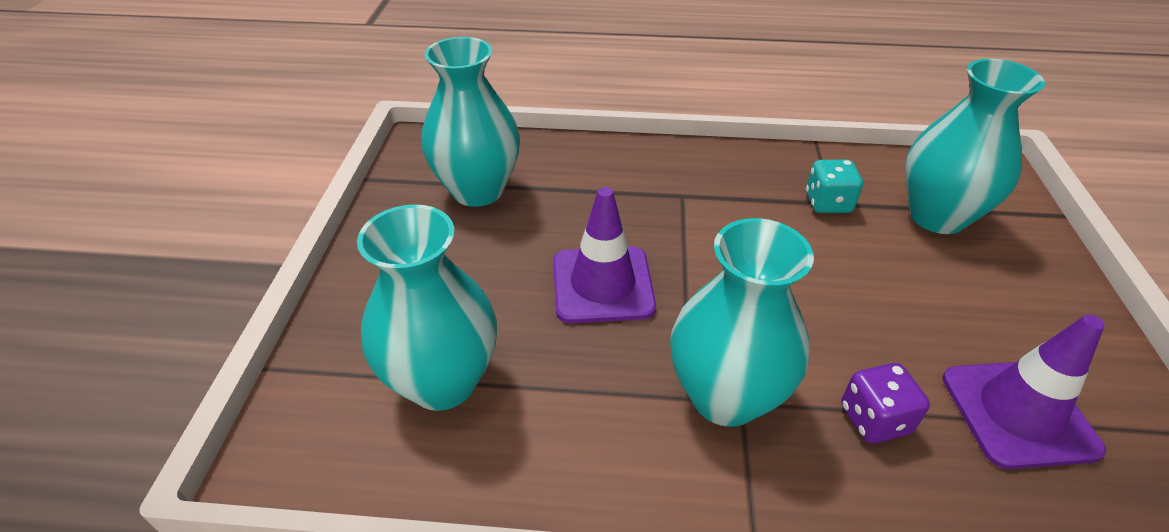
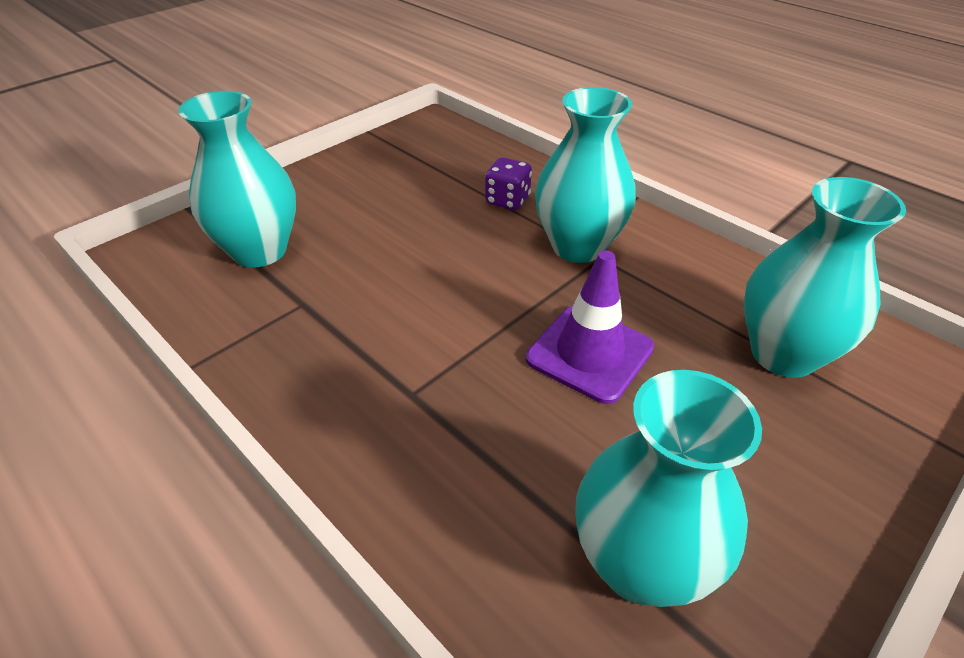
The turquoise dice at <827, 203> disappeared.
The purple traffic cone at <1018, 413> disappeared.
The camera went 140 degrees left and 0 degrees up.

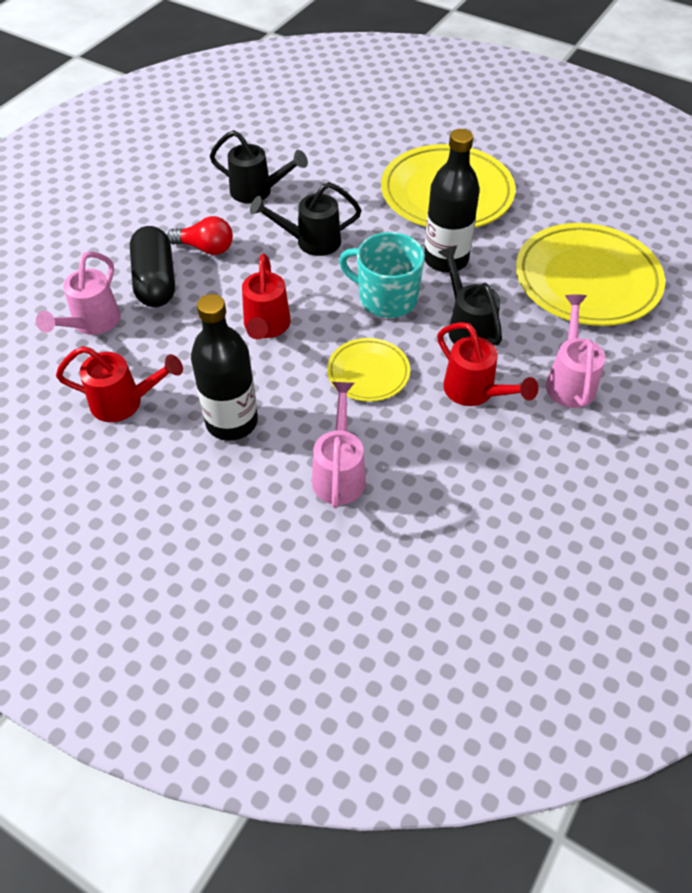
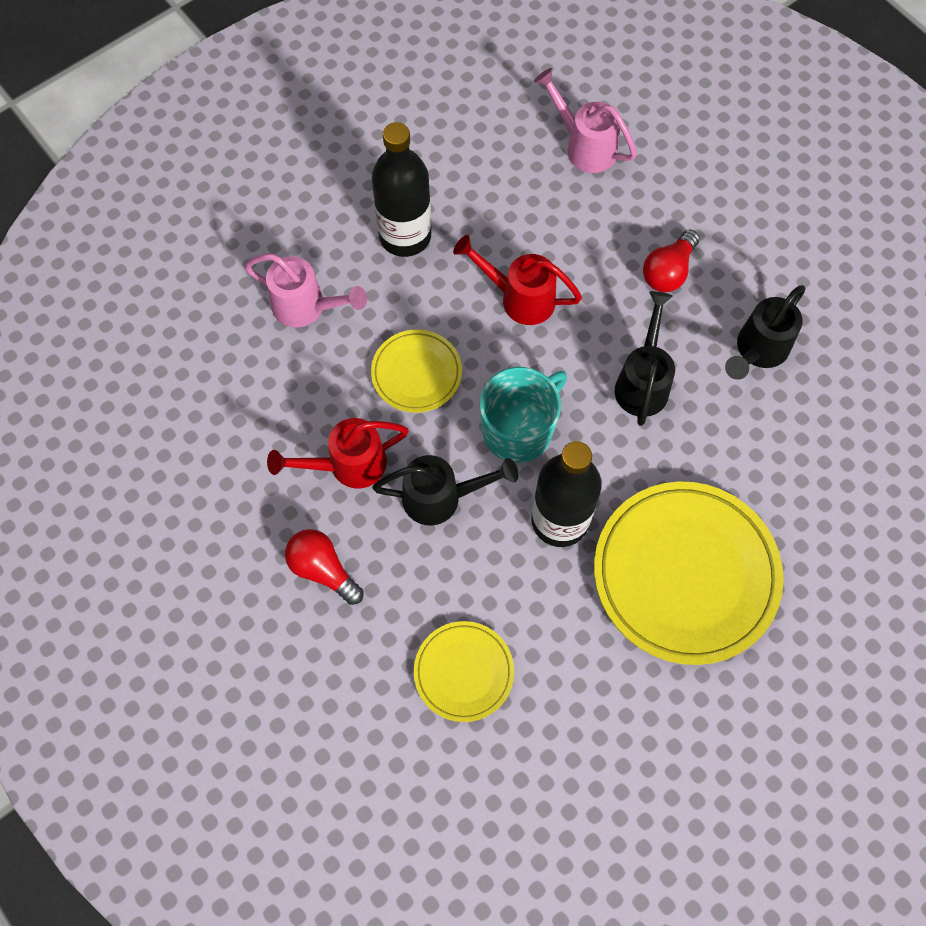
The red watering can at <125, 402> disappeared.
The black capsule at <155, 281> disappeared.
The pink watering can at <569, 380> was replaced by the red light bulb at <323, 569>.
The yellow plate at <587, 280> changed to 0.52 times the size.
The camera went 110 degrees right and 15 degrees up.

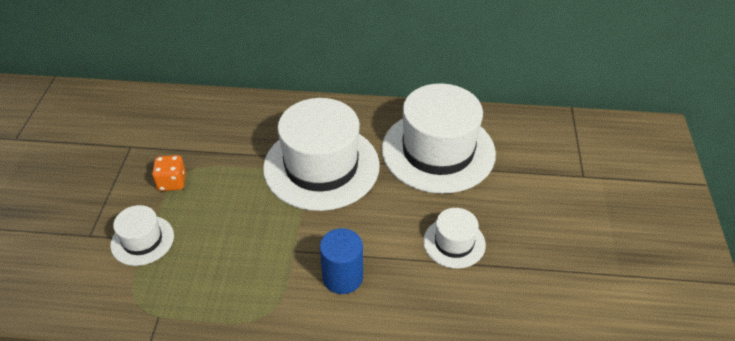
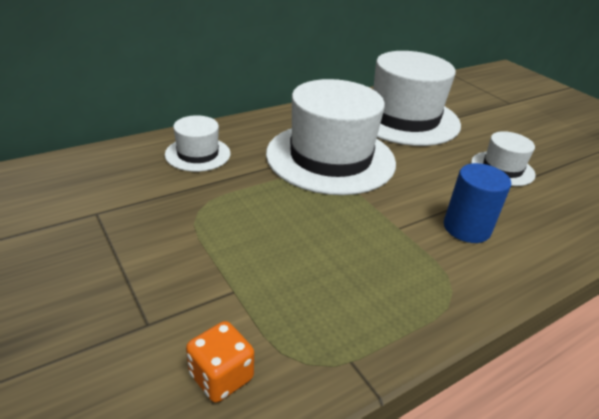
The white hat moved from <142, 240> to <198, 154>.
The orange dice moved from <172, 182> to <221, 376>.
The camera went 40 degrees left and 10 degrees down.

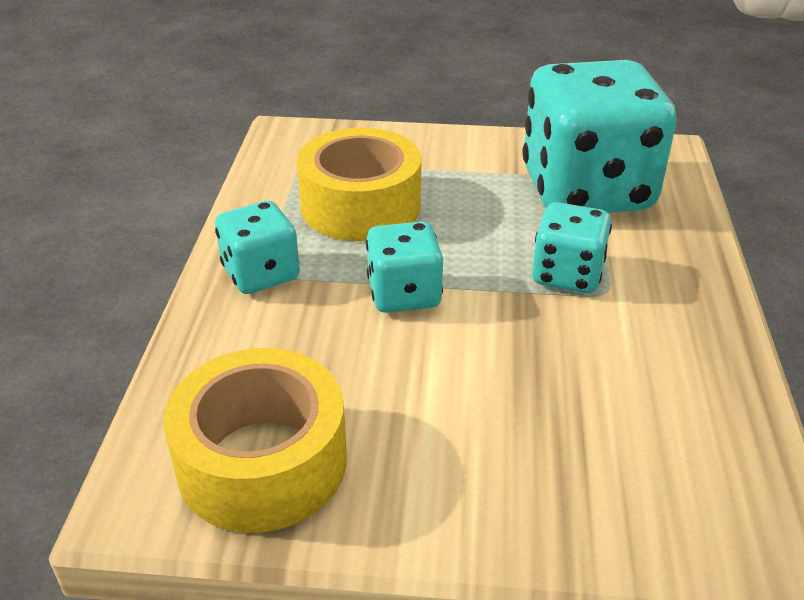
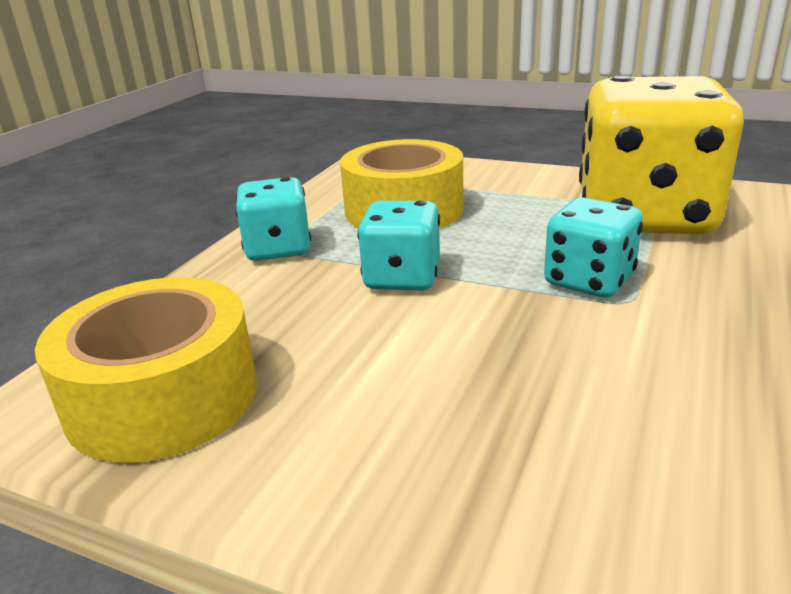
The turquoise dice at <586, 190> became the yellow dice at <644, 216>.
The camera went 20 degrees right and 10 degrees down.

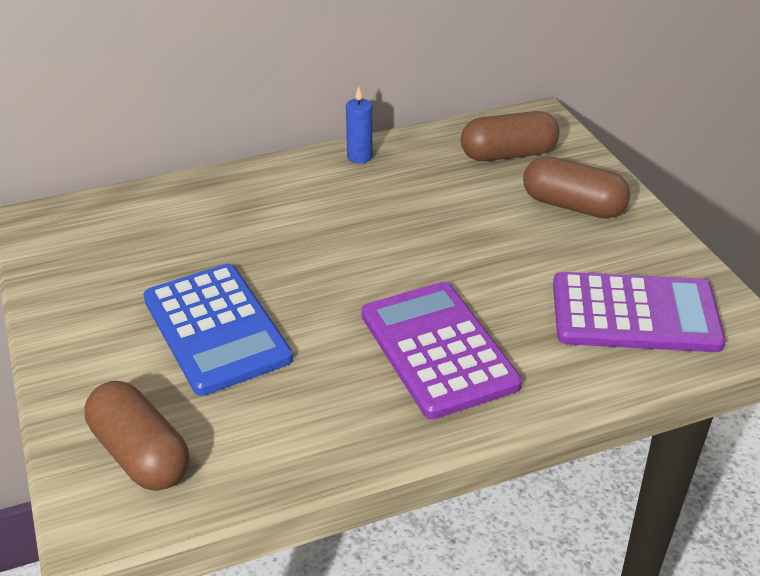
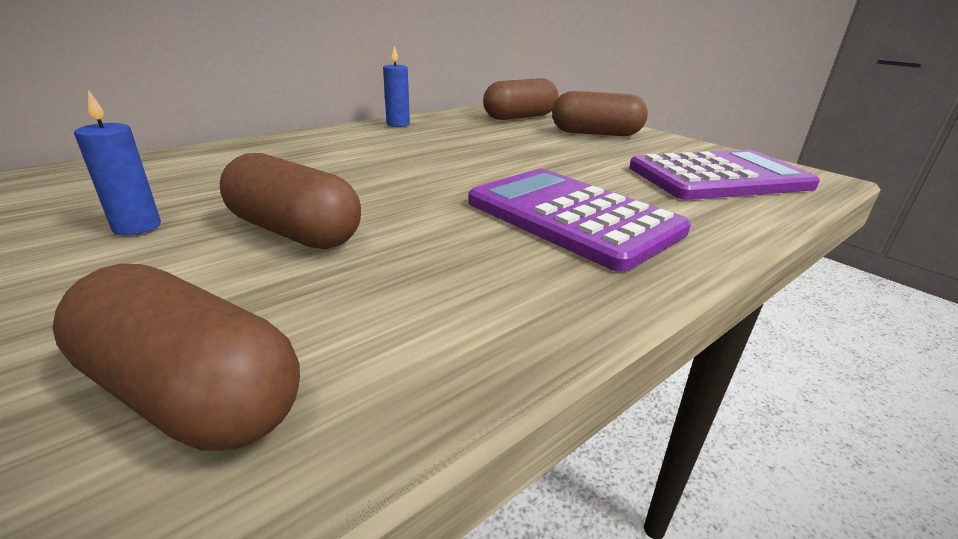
The blue candle at <137, 227> appeared.
The blue calculator at <216, 329> was replaced by the brown capsule at <295, 232>.
The camera went 20 degrees left and 10 degrees down.

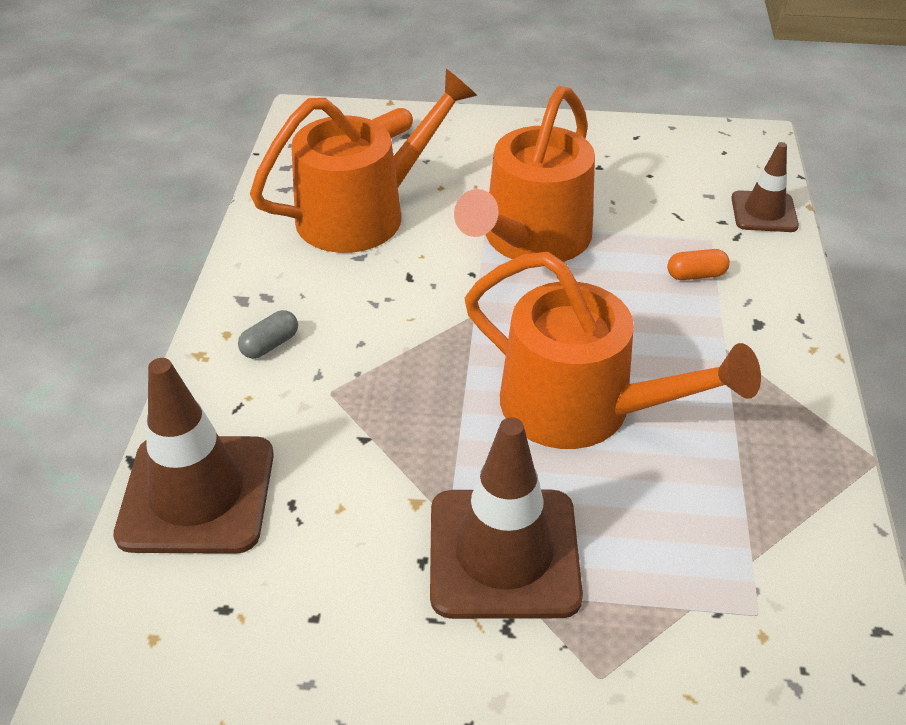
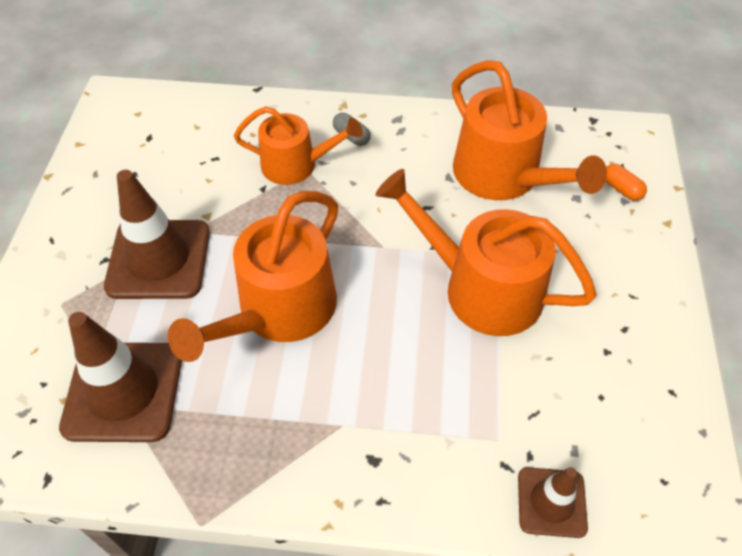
The orange capsule at <696, 275> disappeared.
The orange watering can at <296, 165> appeared.
The brown traffic cone moved from <197, 494> to <123, 391>.
The camera went 90 degrees right and 10 degrees up.

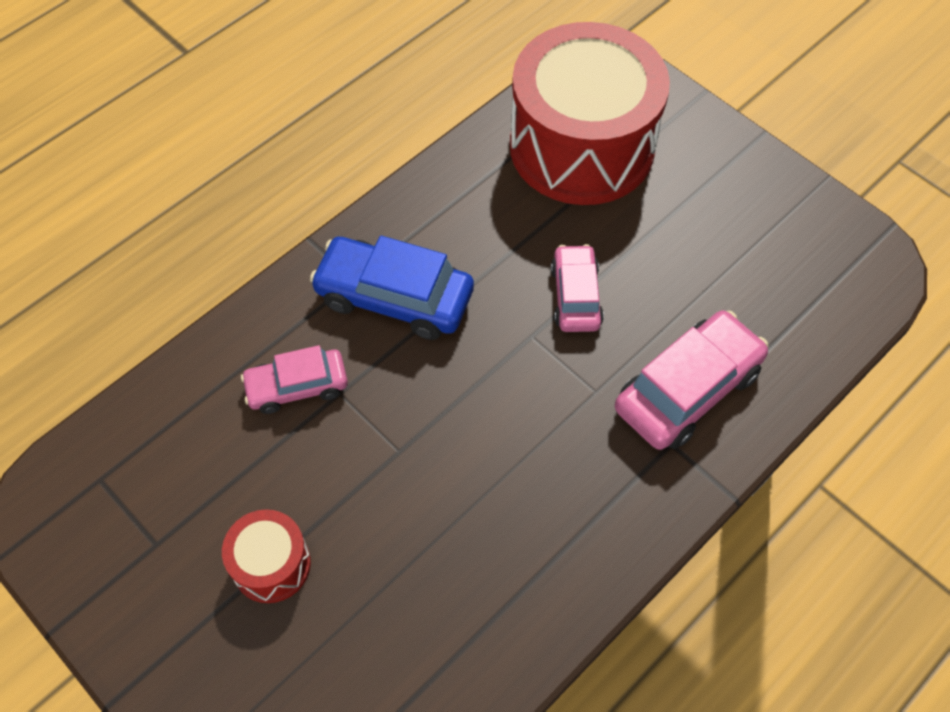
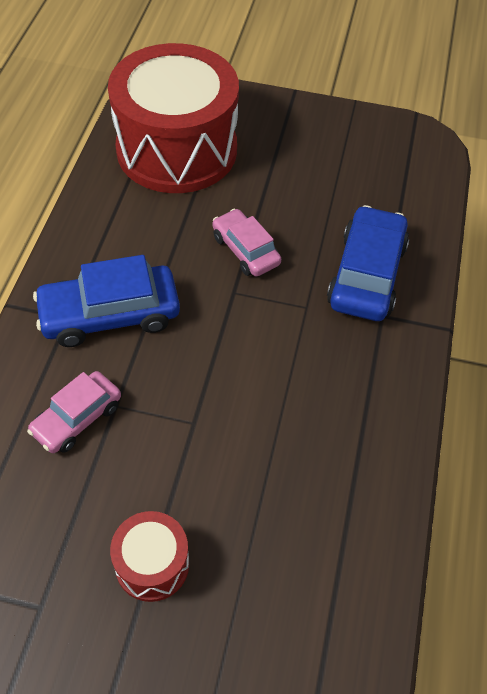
The pink car at <687, 389> became the blue car at <366, 275>.
The camera went 35 degrees left and 5 degrees down.

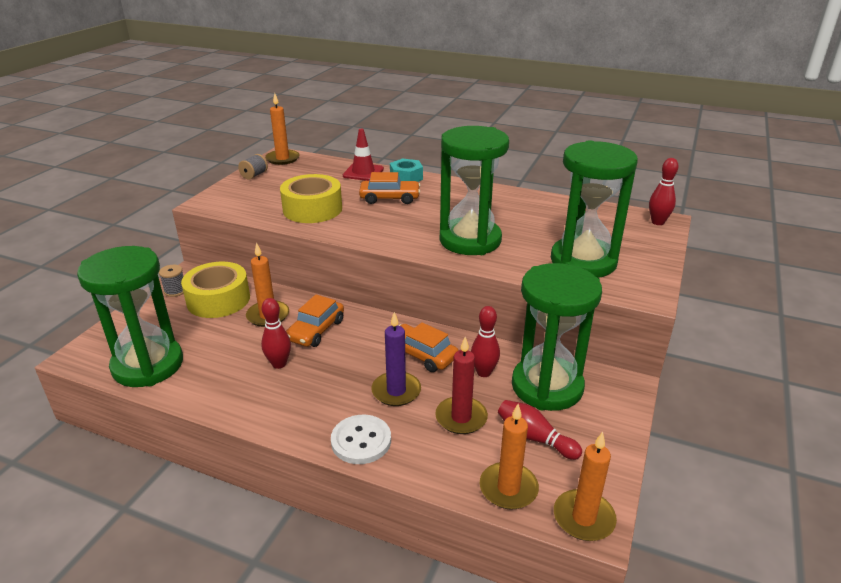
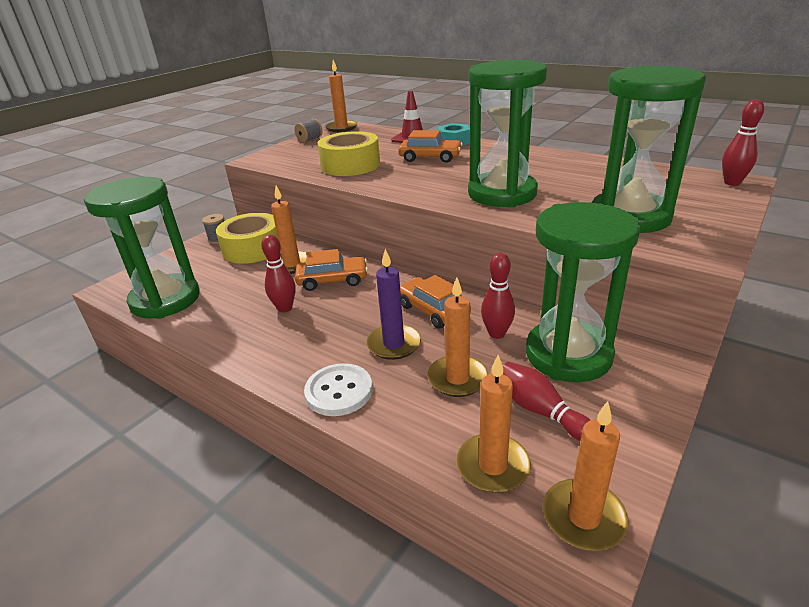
The red candle at <461, 417> became the orange candle at <457, 378>.
The orange car at <316, 330> turned 135 degrees counterclockwise.
The camera went 15 degrees right and 0 degrees up.

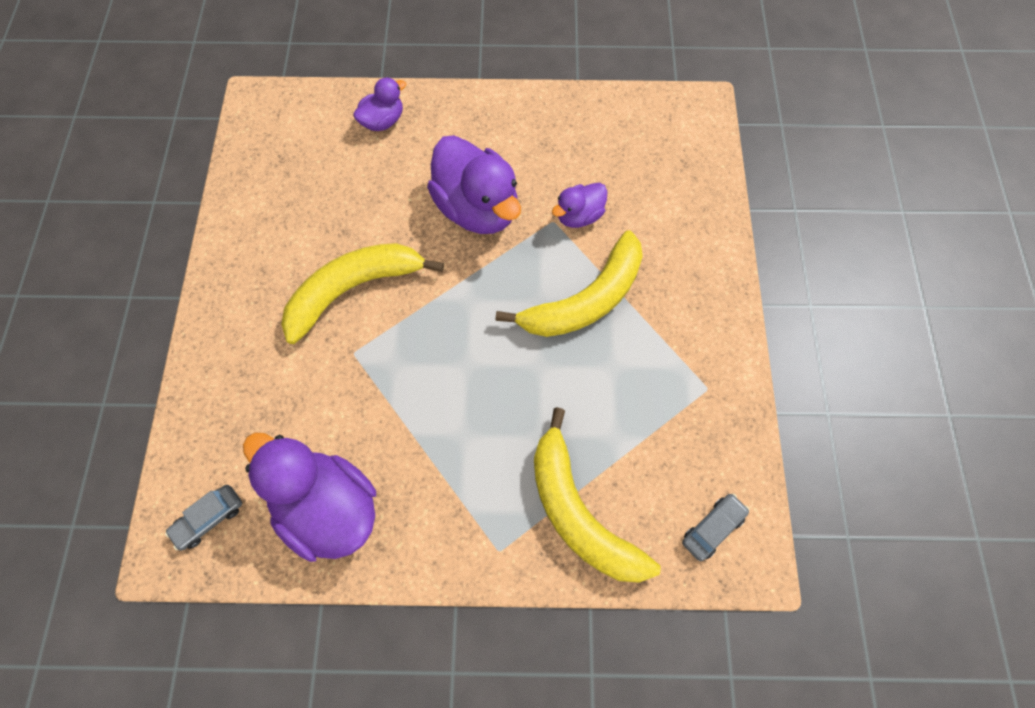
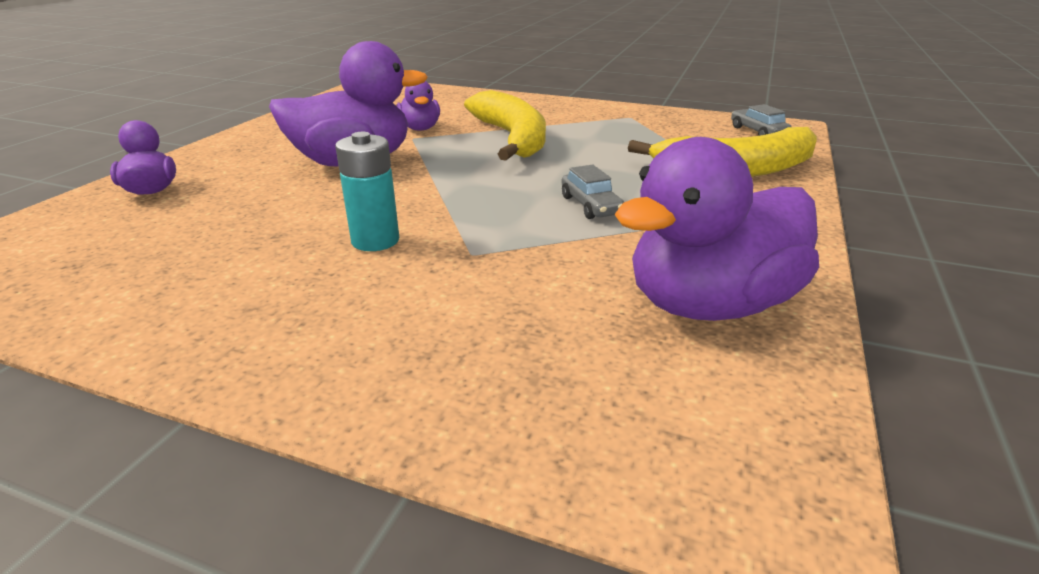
The grey car moved from <208, 519> to <590, 205>.
The yellow banana at <353, 290> was replaced by the turquoise battery at <375, 240>.
The camera went 70 degrees left and 35 degrees down.

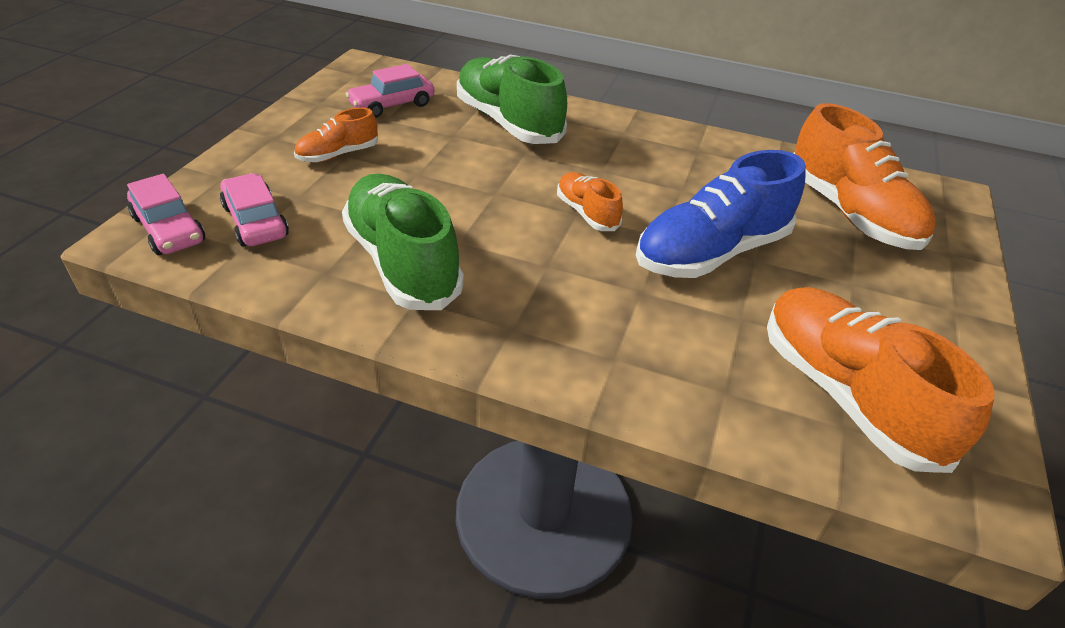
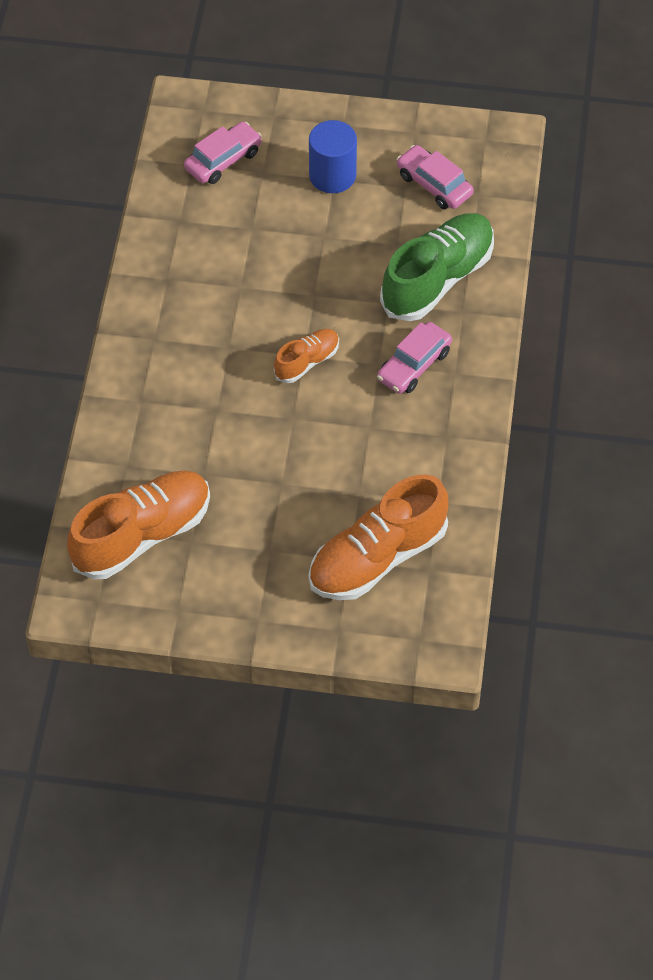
The green shoe at <403, 262> disappeared.
The blue shoe at <711, 252> disappeared.
The pink car moved from <169, 230> to <414, 365>.
The orange shoe at <338, 154> was replaced by the blue cylinder at <332, 175>.
The camera went 80 degrees right and 15 degrees up.

